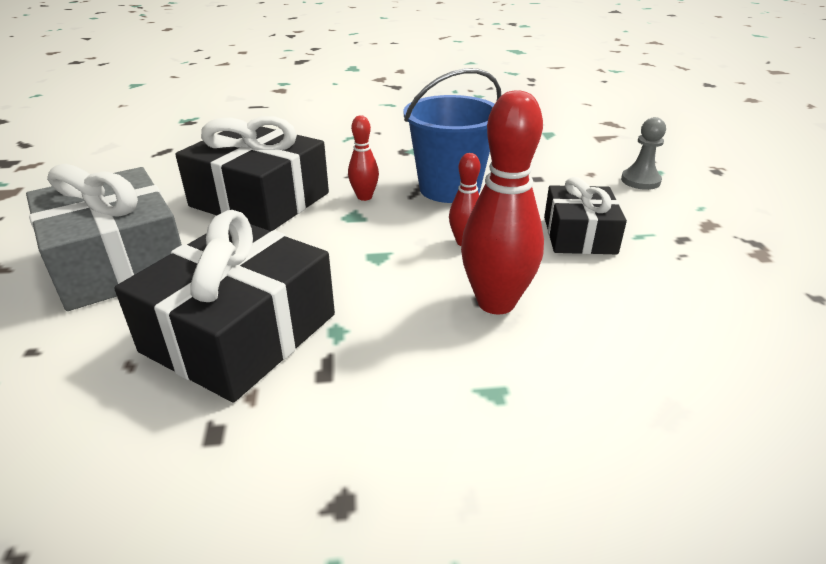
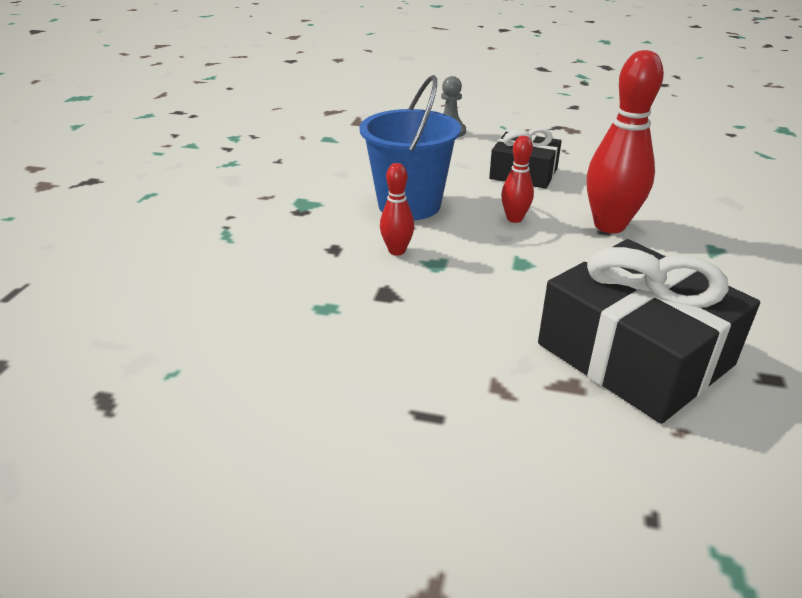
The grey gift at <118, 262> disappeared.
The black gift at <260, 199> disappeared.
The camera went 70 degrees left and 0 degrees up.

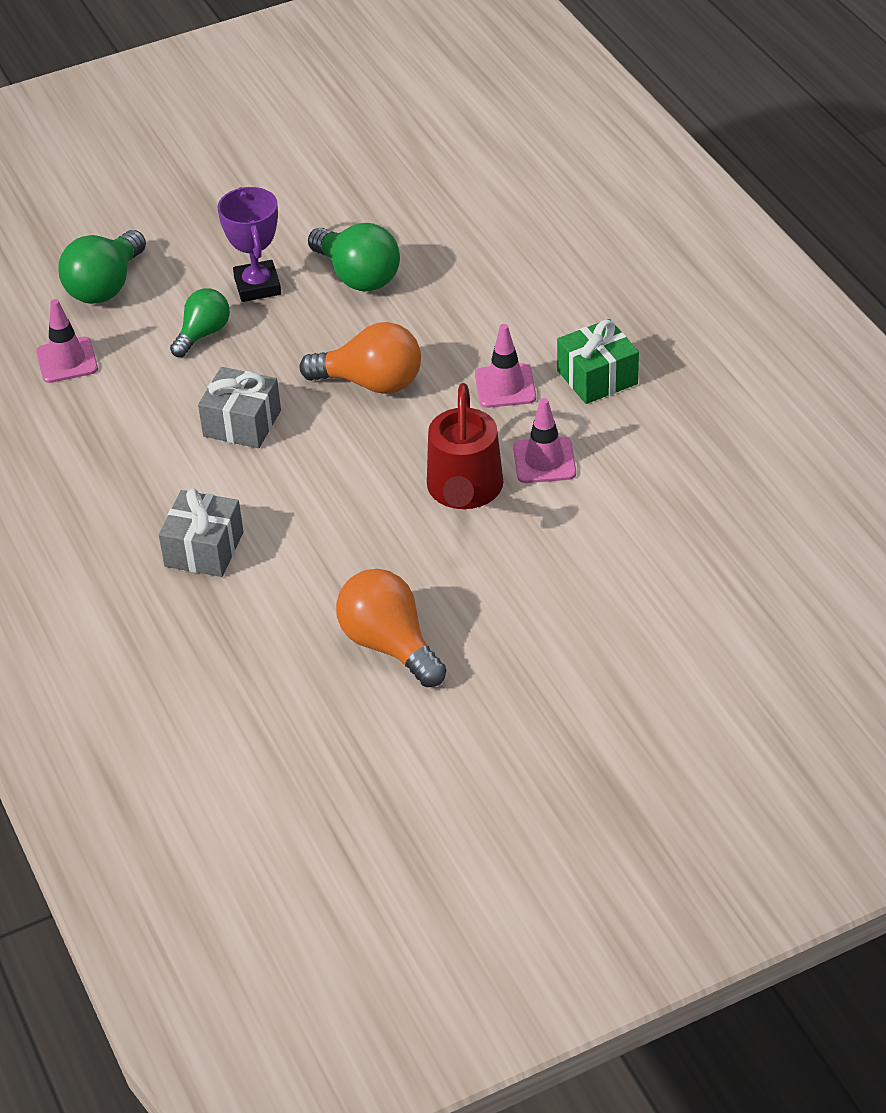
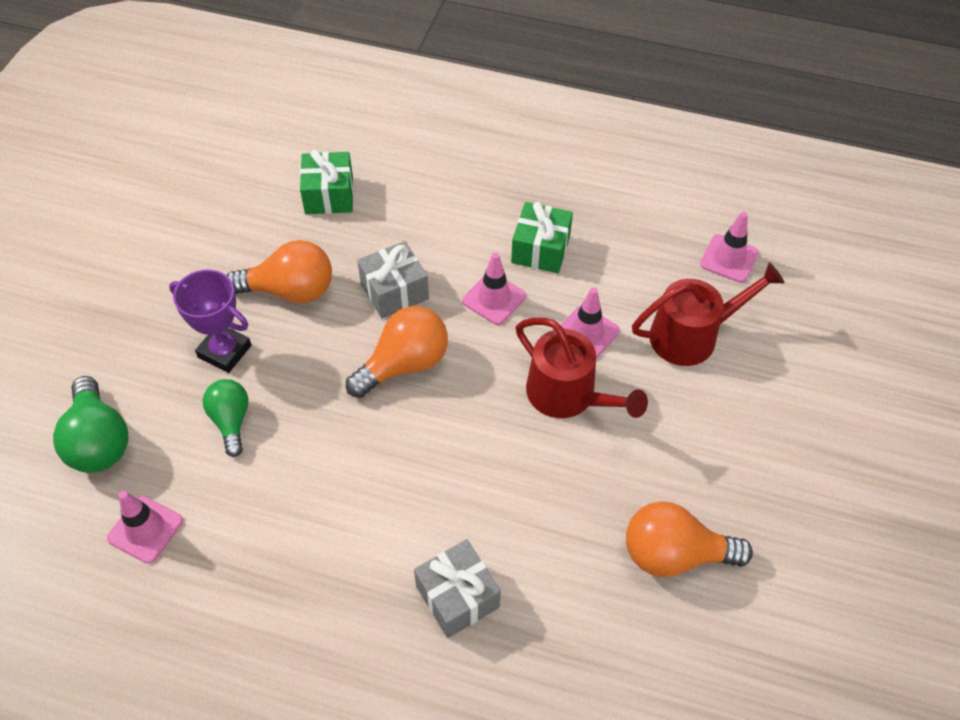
The green gift at <329, 195> appeared.
The red watering can at <691, 335> appeared.
The pink traffic cone at <729, 258> appeared.
The grey gift moved from <242, 423> to <394, 291>.
The green light bulb at <357, 276> became the orange light bulb at <290, 290>.
The camera went 50 degrees left and 10 degrees up.

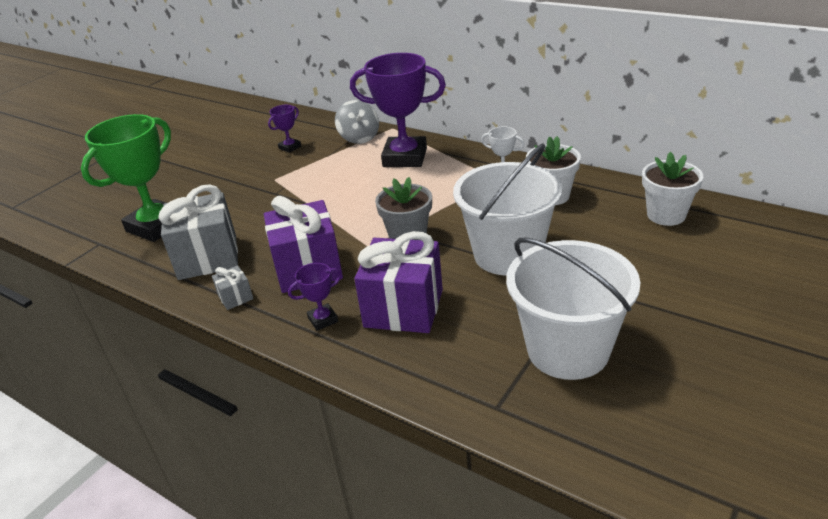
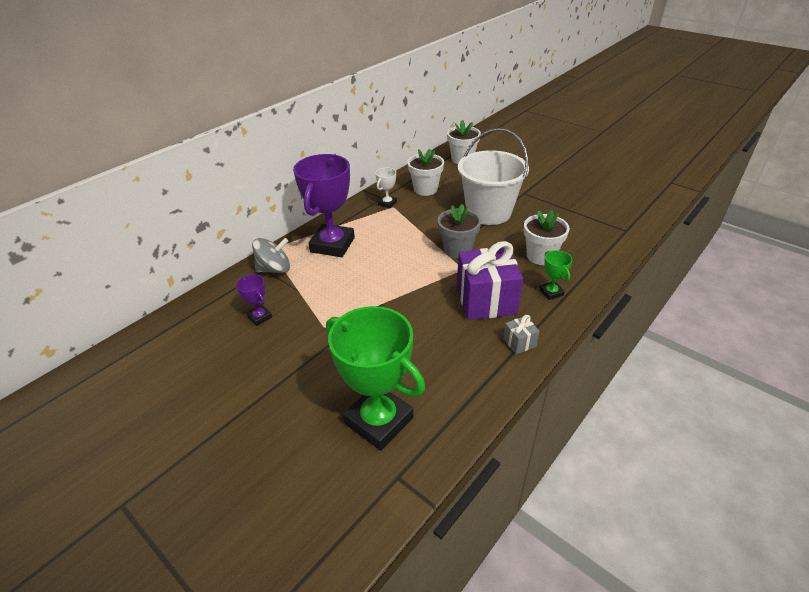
The grey gift at <208, 257> disappeared.
The white bucket at <568, 350> disappeared.
The purple gift at <403, 308> was replaced by the white flower pot at <540, 256>.
The purple trophy at <323, 320> became the green trophy at <551, 292>.
The camera went 85 degrees left and 5 degrees up.

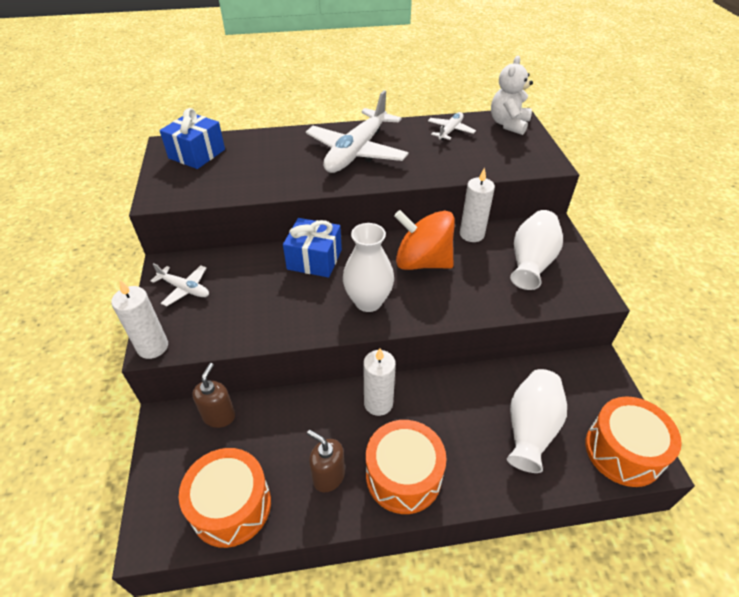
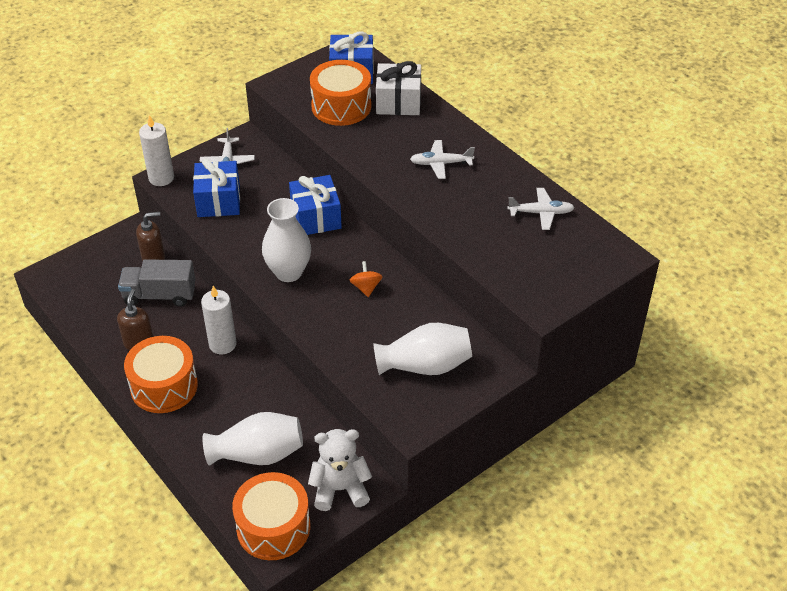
The white candle at <472, 234> disappeared.
The grey truck at <160, 295> appeared.
The blue gift at <218, 201> appeared.
The white gift at <398, 102> appeared.
The orange drum moved from <231, 506> to <341, 106>.
The white teddy bear moved from <508, 124> to <340, 489>.
The white plane at <357, 151> changed to 0.48 times the size.
The orange spinning top at <422, 262> changed to 0.43 times the size.
The camera went 60 degrees right and 0 degrees up.

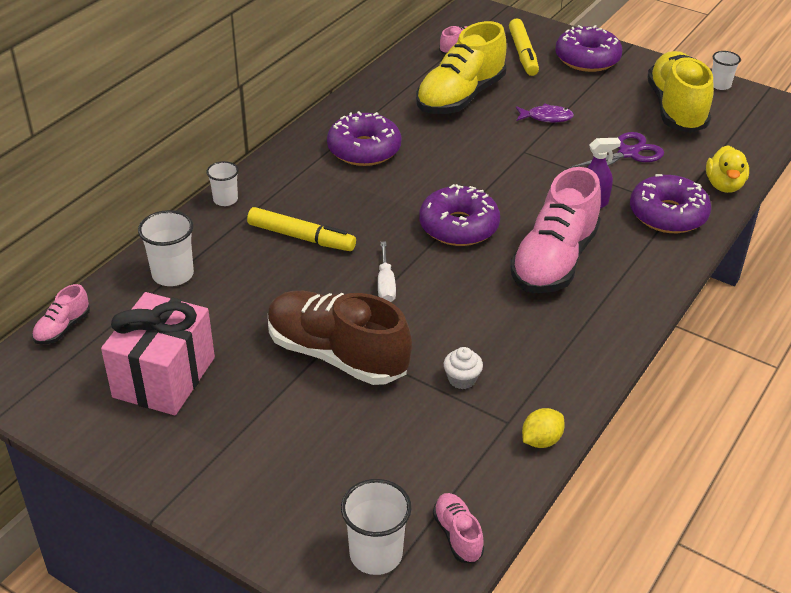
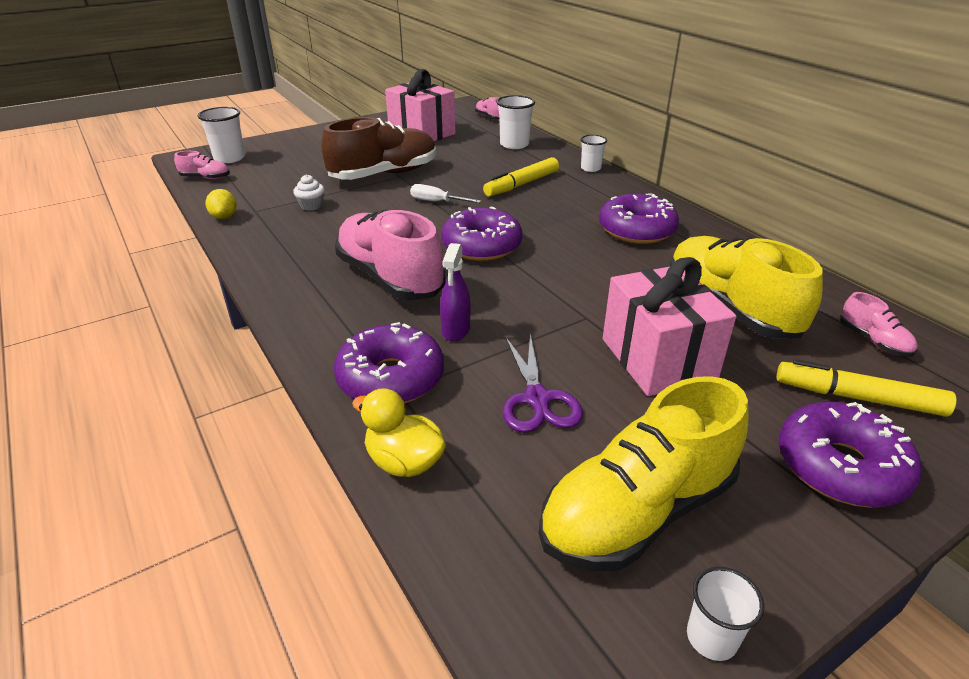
The purple fish at <546, 117> was replaced by the pink gift at <658, 359>.
The yellow shoe at <676, 109> turned 120 degrees clockwise.
The camera went 115 degrees right and 5 degrees down.

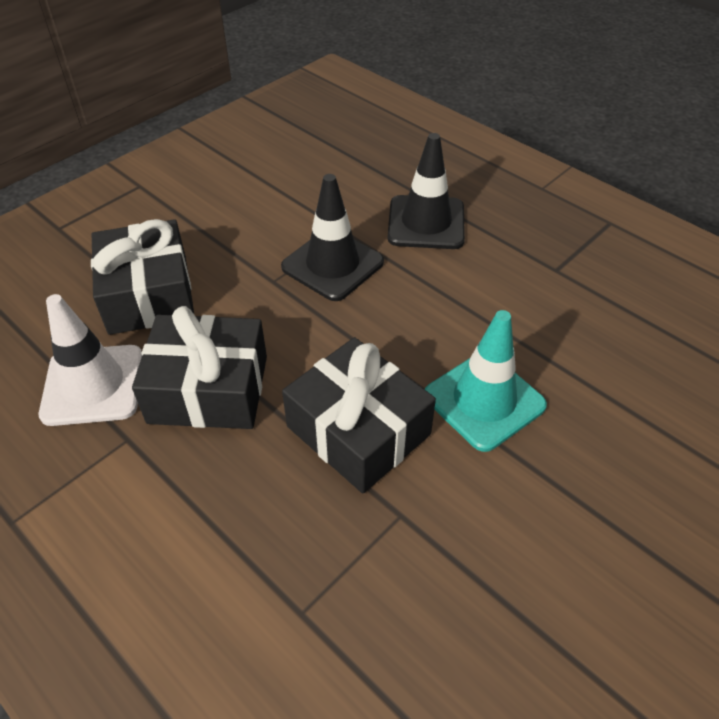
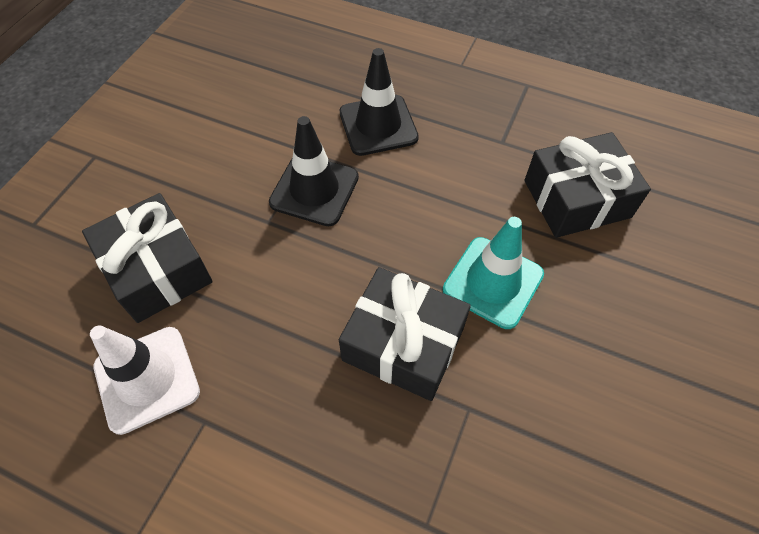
The black gift moved from <208, 389> to <577, 199>.
The camera went 20 degrees left and 10 degrees up.

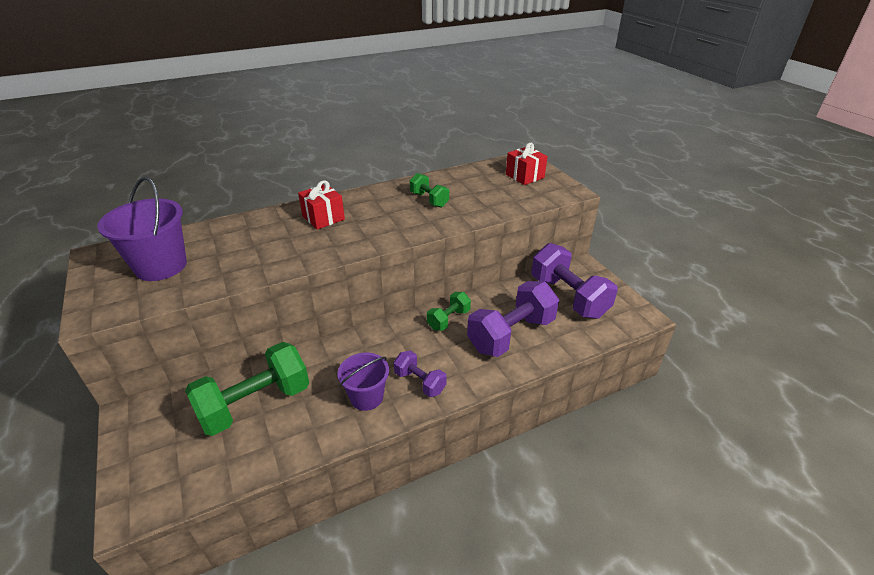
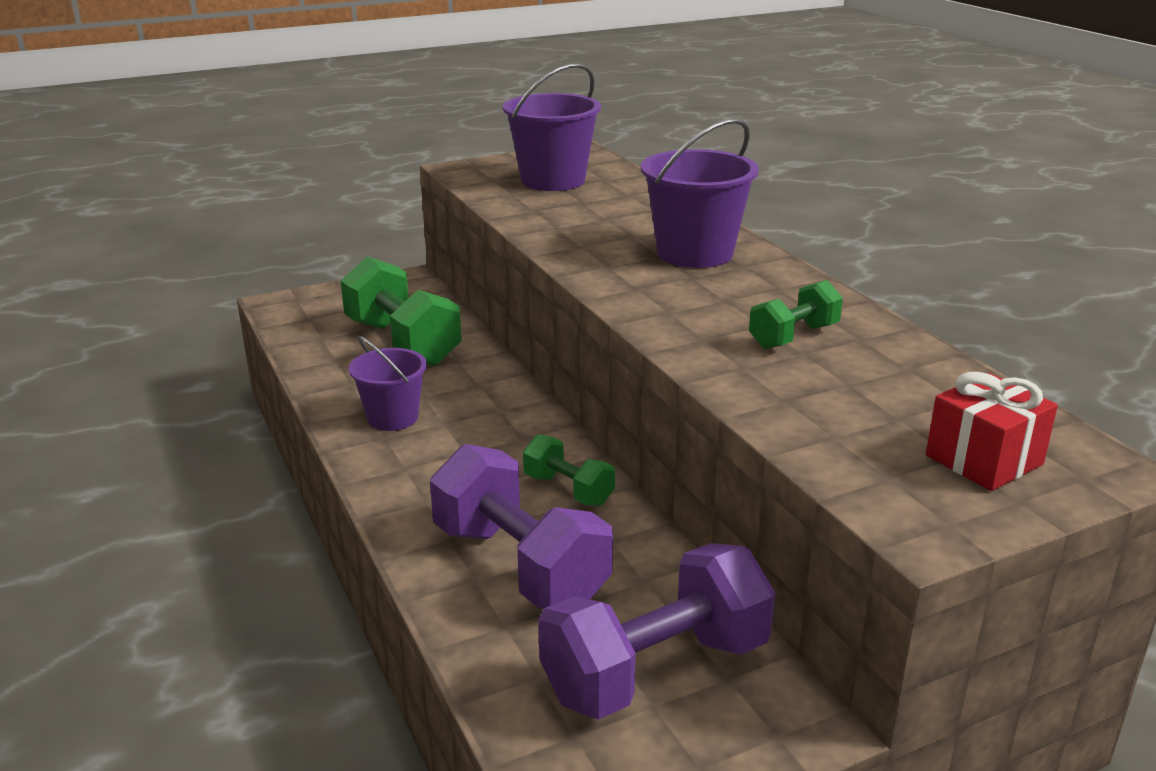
The purple dumbbell at <420, 382> disappeared.
The red gift at <323, 218> was replaced by the purple bucket at <695, 253>.
The camera went 90 degrees right and 10 degrees down.

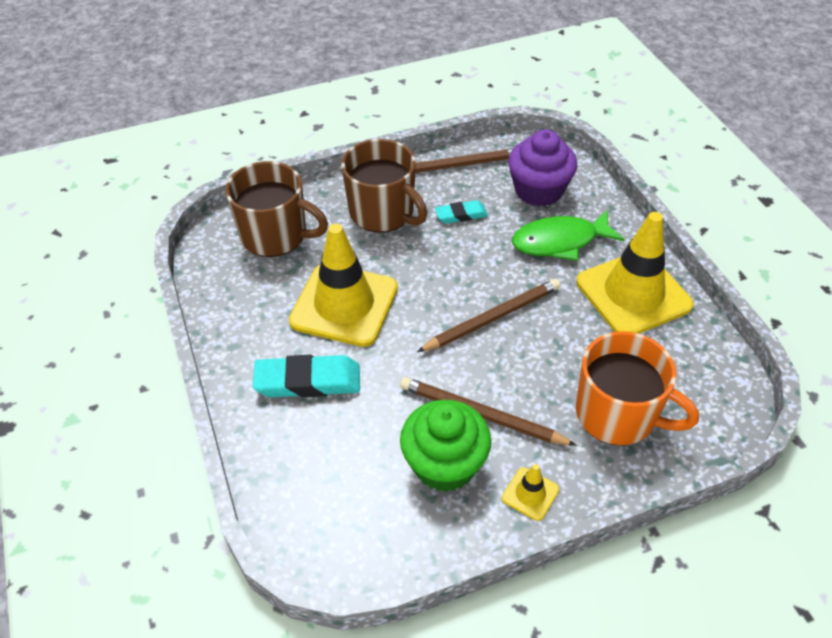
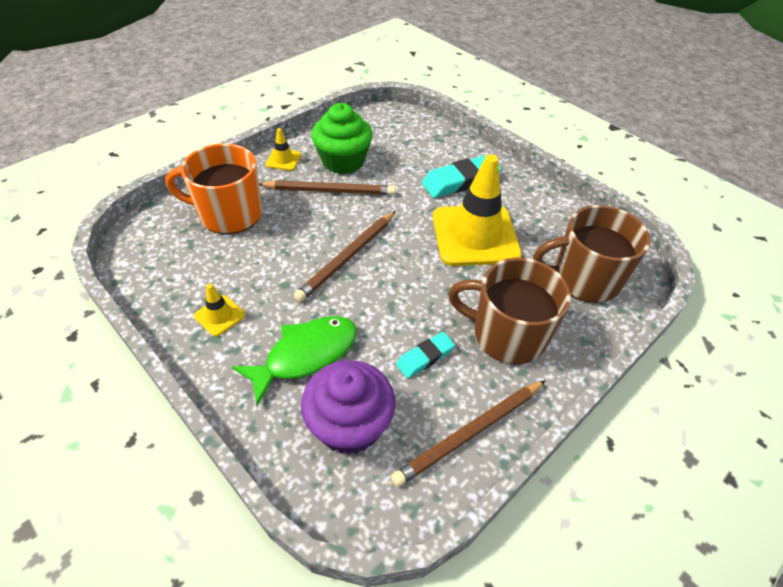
The yellow traffic cone at <633, 293> changed to 0.43 times the size.
The camera went 155 degrees right and 0 degrees up.

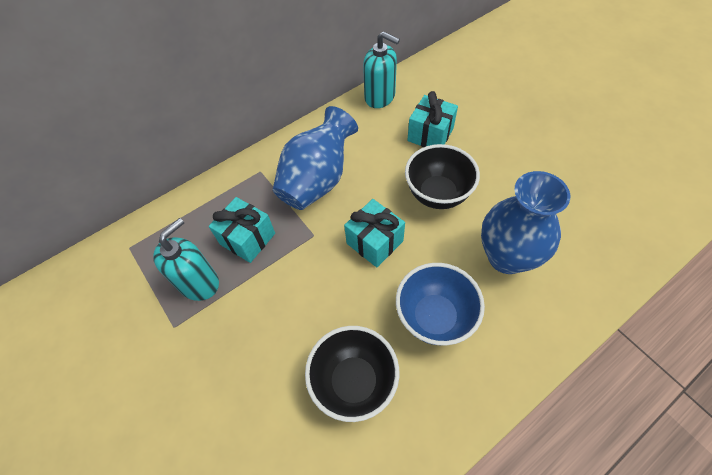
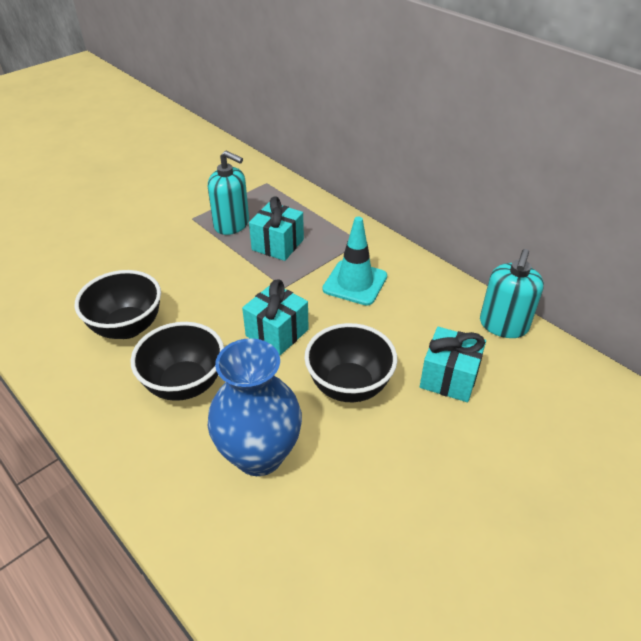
The blue vase at <317, 180> was replaced by the turquoise traffic cone at <355, 283>.
The blue bowl at <434, 317> became the black bowl at <185, 384>.
The camera went 80 degrees right and 15 degrees down.

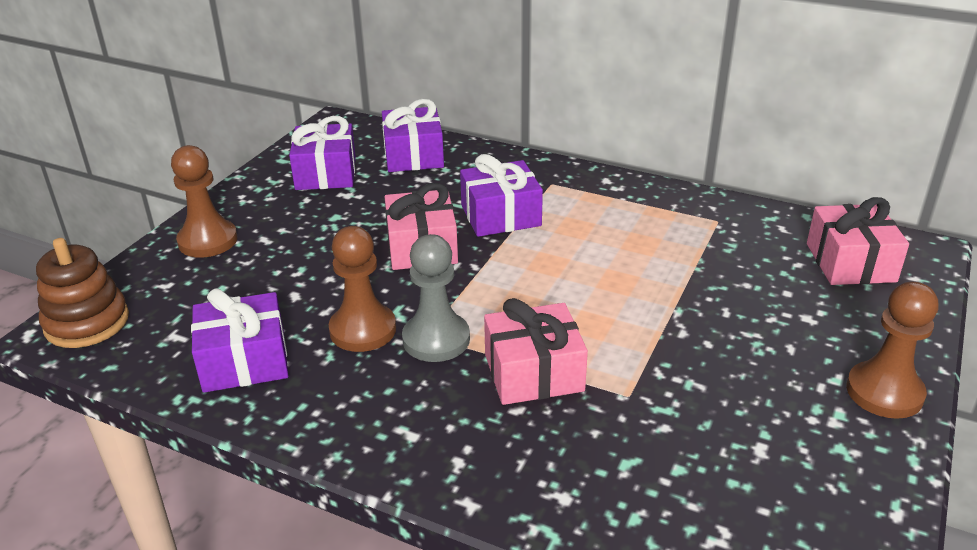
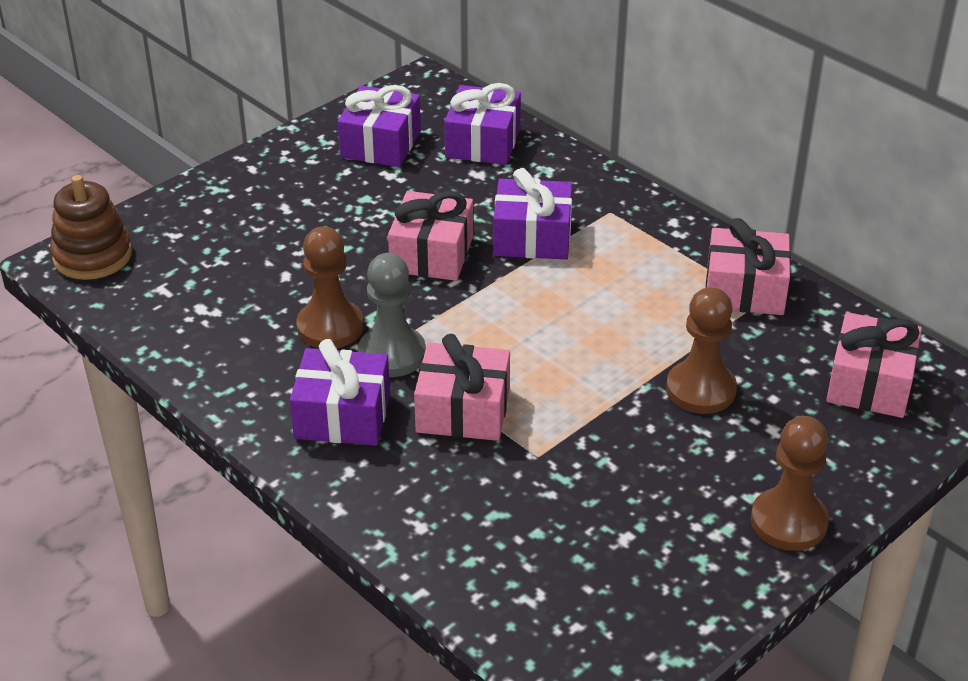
The pink gift at <745, 290> appeared.
The brown pawn moved from <208, 241> to <700, 390>.
The purple gift moved from <244, 361> to <342, 415>.
The camera went 20 degrees right and 5 degrees up.

